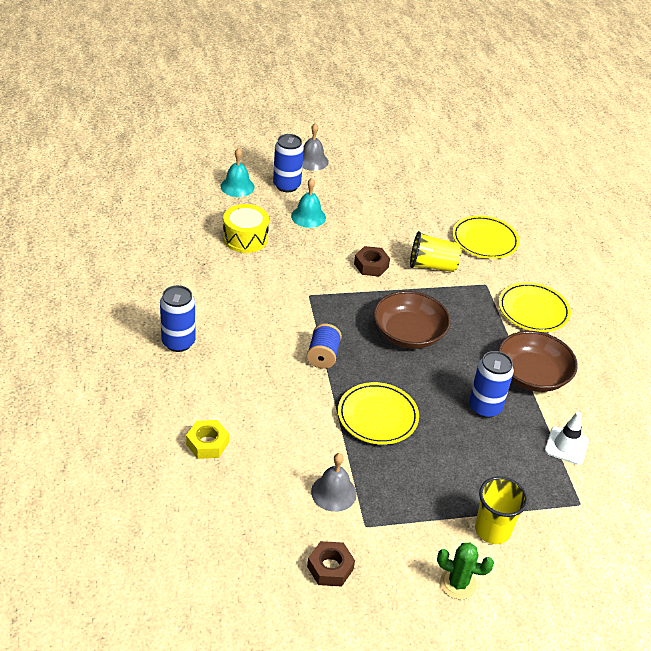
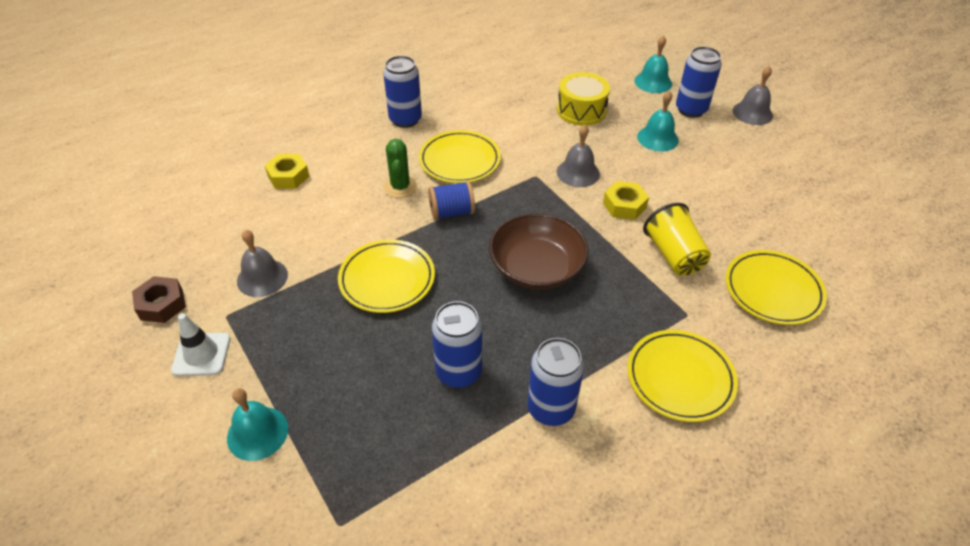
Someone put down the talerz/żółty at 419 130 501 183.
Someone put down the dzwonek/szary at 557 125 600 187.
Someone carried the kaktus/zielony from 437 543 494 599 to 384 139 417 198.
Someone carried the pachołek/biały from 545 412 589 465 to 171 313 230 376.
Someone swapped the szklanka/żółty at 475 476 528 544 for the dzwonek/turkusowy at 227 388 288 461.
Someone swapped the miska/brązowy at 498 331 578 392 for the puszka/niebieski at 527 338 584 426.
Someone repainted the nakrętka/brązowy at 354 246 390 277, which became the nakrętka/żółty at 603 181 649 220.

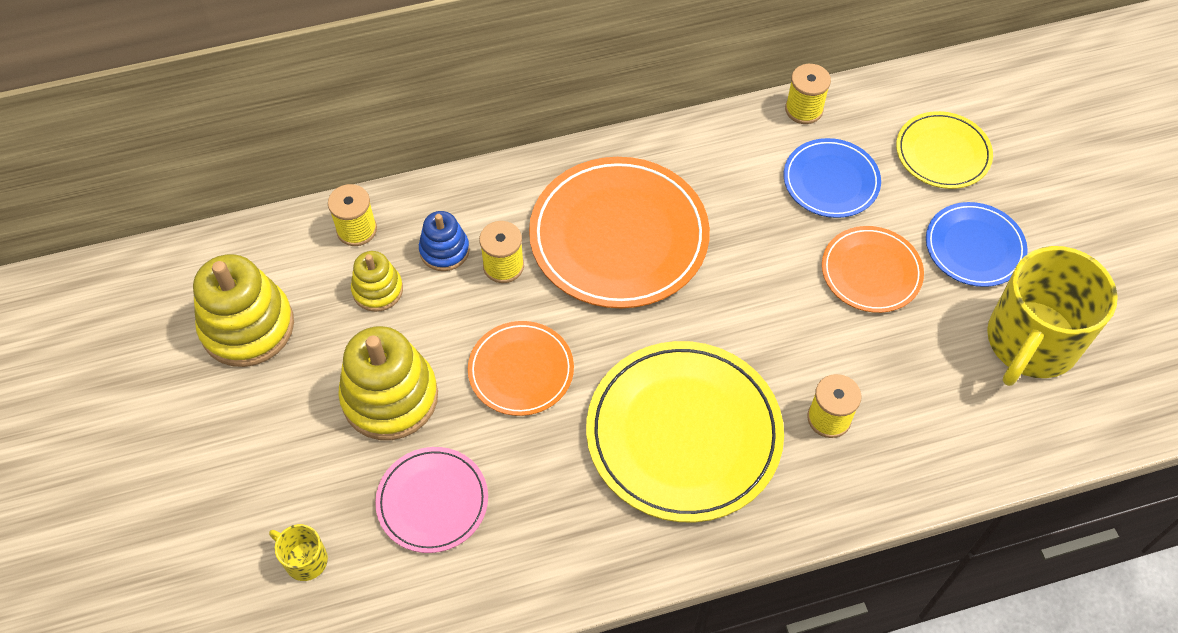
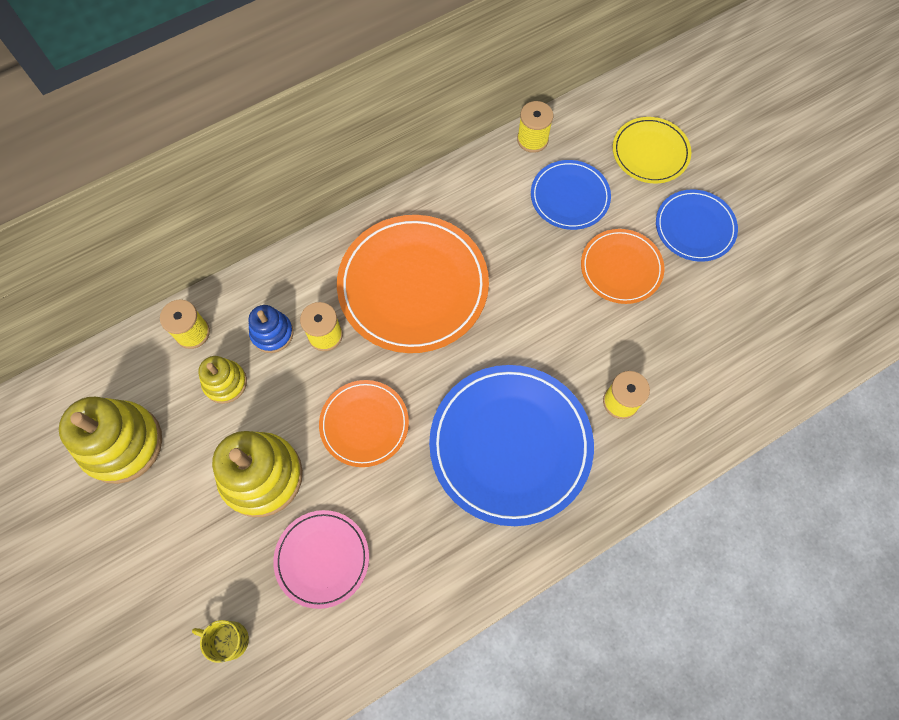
Someone took away the kubek/żółty at 987 246 1118 386.
Someone repainted the talerz/żółty at 586 341 784 523, which became the talerz/niebieski at 429 365 594 526.

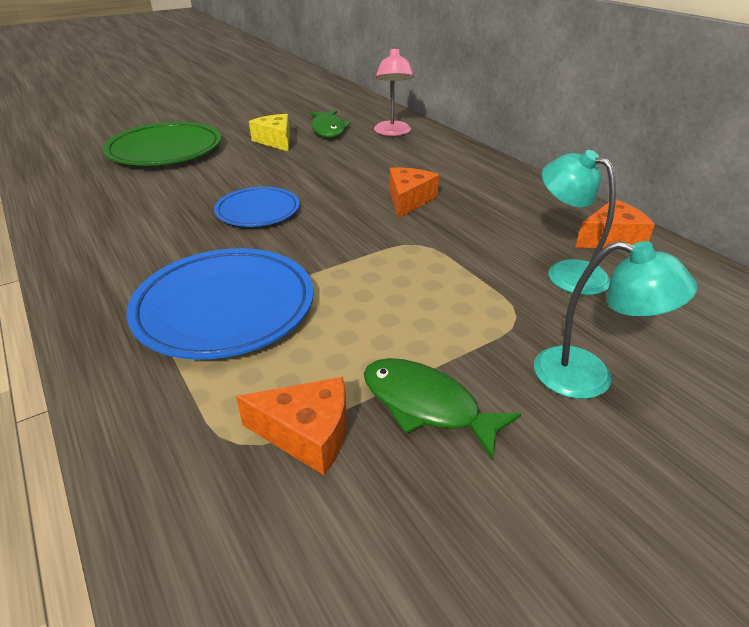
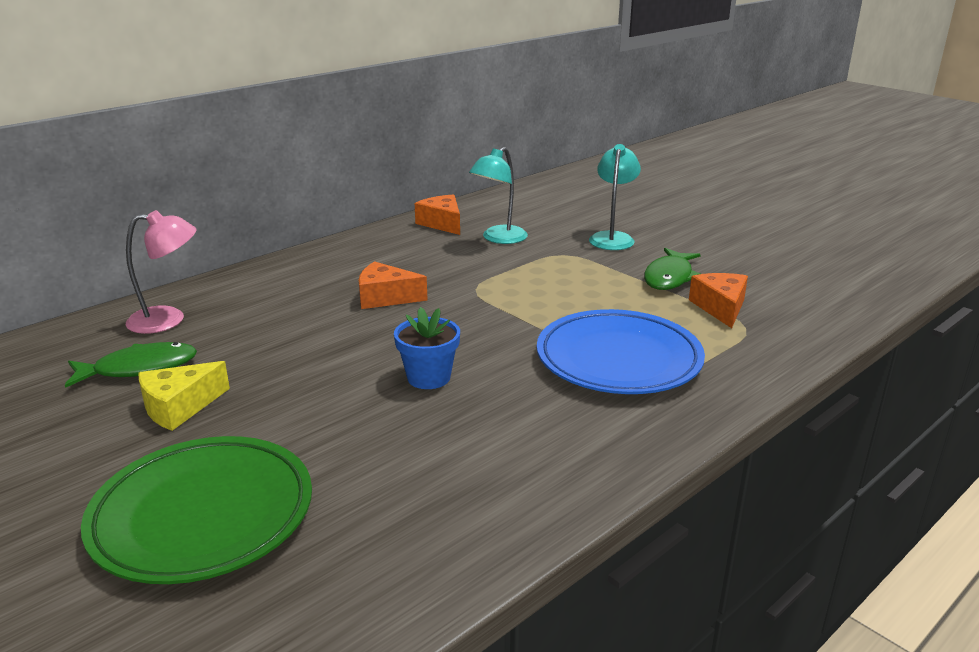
Someone swapped the talerz/niebieski at 214 187 300 227 for the doniczka/niebieski at 394 307 460 389.

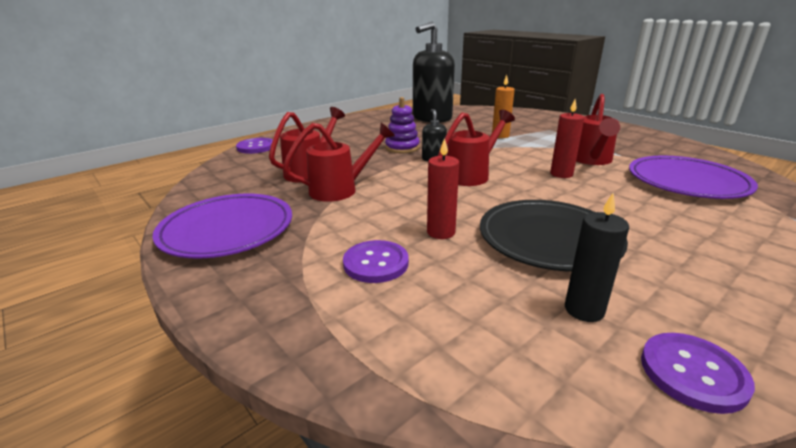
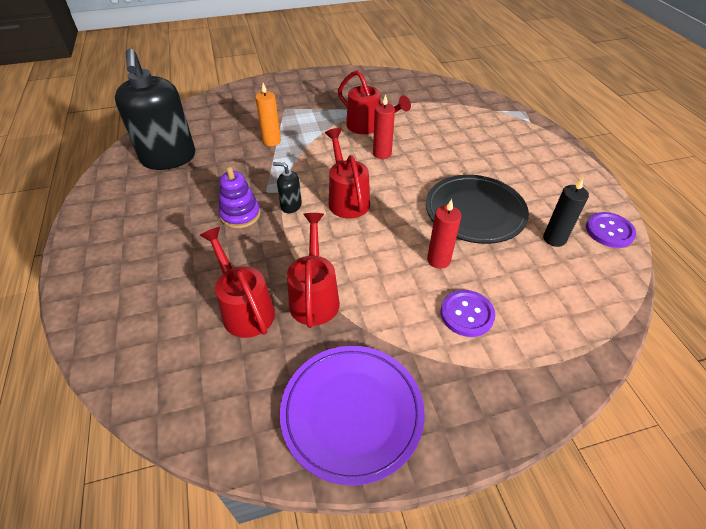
Someone took away the guzik/fioletowy at 236 138 273 154.
Someone took away the talerz/fioletowy at 629 156 758 199.

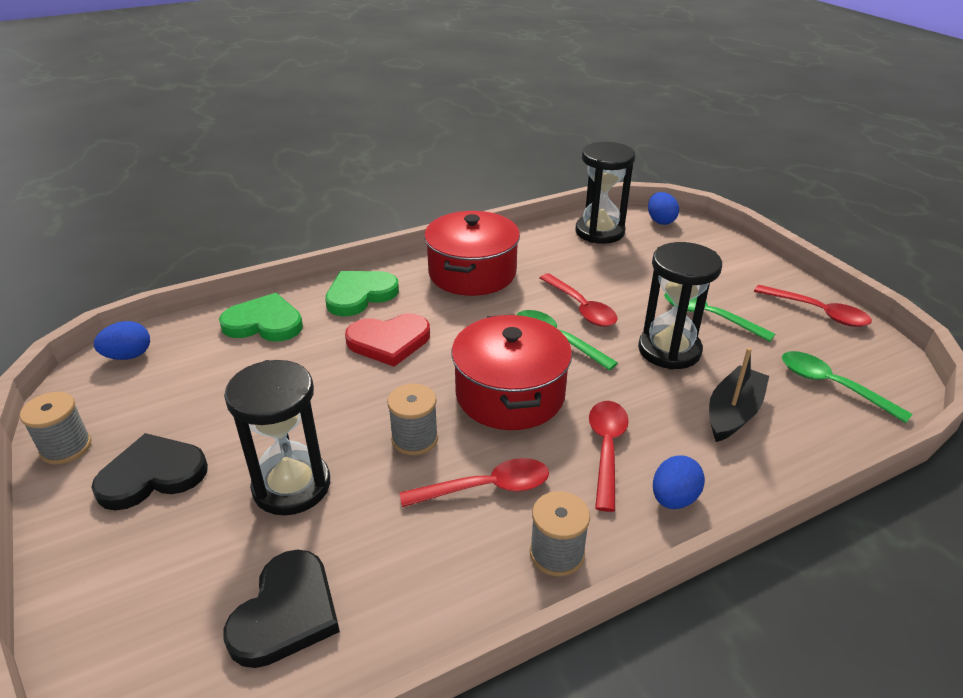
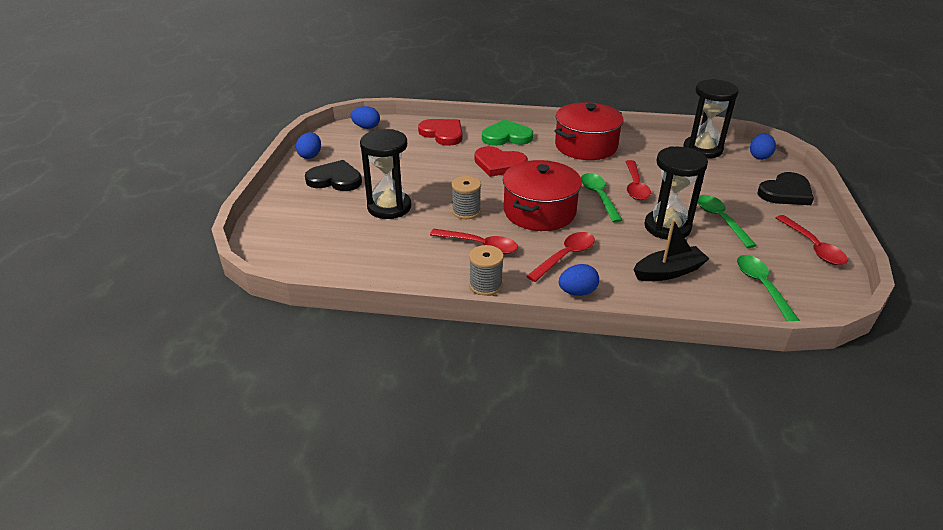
Someone carried the serce/czarny from 223 549 340 668 to 758 172 814 205.
Someone swapped the szpulka/szary at 20 392 92 464 for the jajko/niebieski at 296 132 321 159.
Someone repainted the serce/zielony at 219 293 303 342, which became the serce/czerwony at 418 119 462 146.

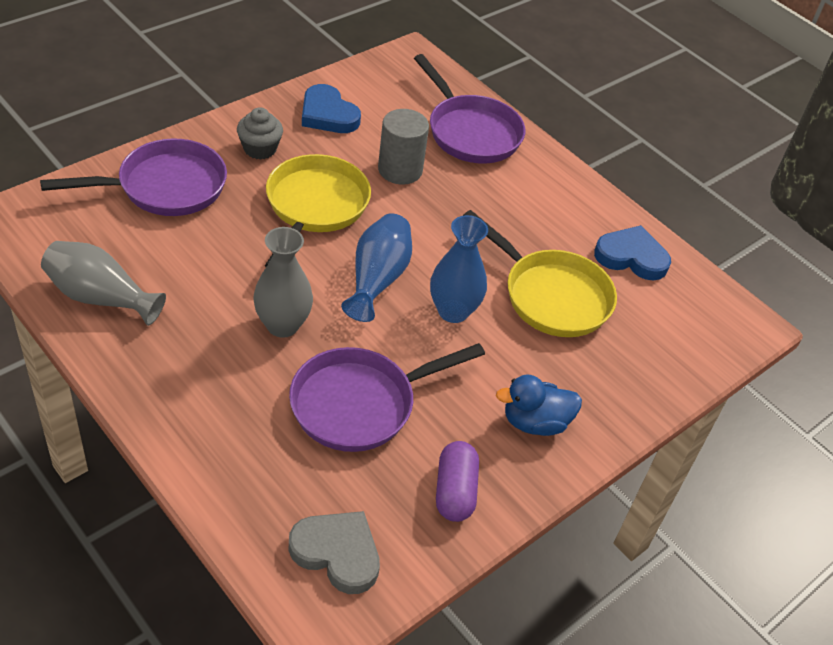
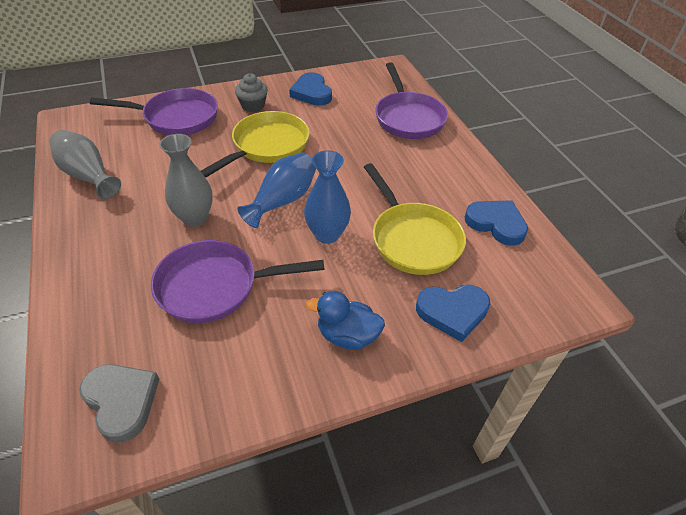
Someone took away the walec/szary at 378 109 429 185.
Someone took away the kapsułka/fioletowy at 436 441 479 522.
Someone put down the serce/niebieski at 416 284 490 342.

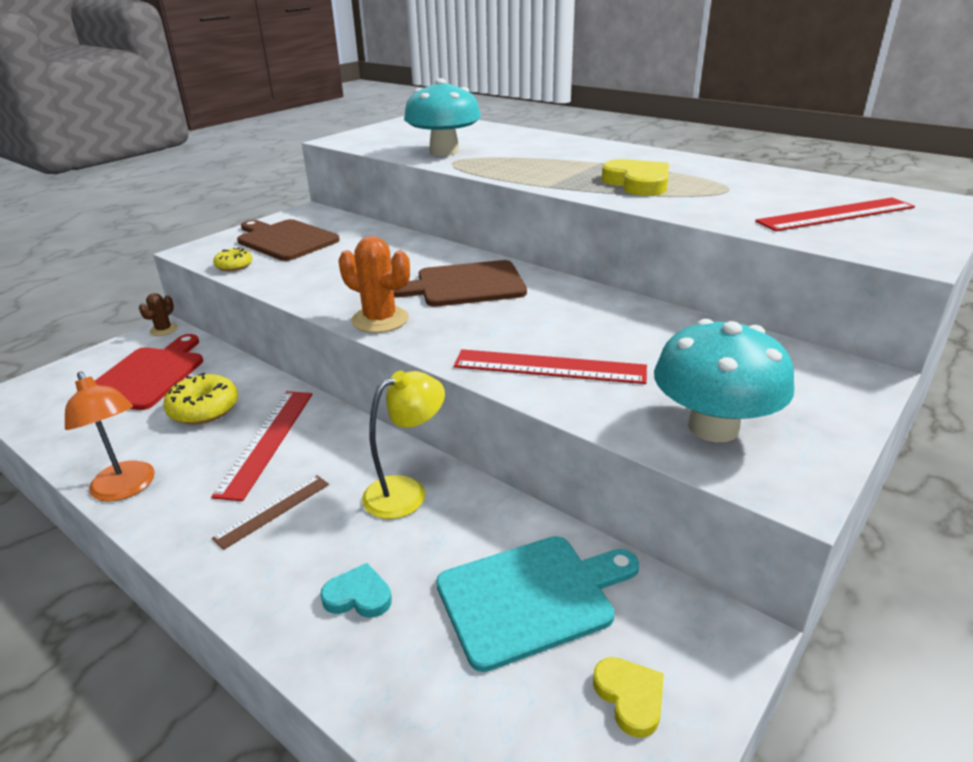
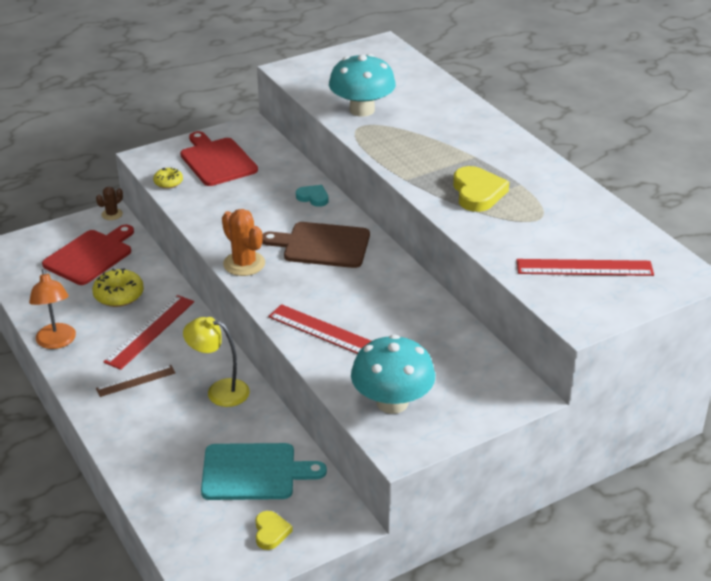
Someone carried the serce/turkusowy from 320 563 392 618 to 296 185 328 207.
Someone repainted the deska do krojenia/brązowy at 237 219 340 261, which became the deska do krojenia/czerwony at 180 131 258 186.
Someone rotated the lampka/żółty at 362 371 445 519 by 150 degrees counterclockwise.

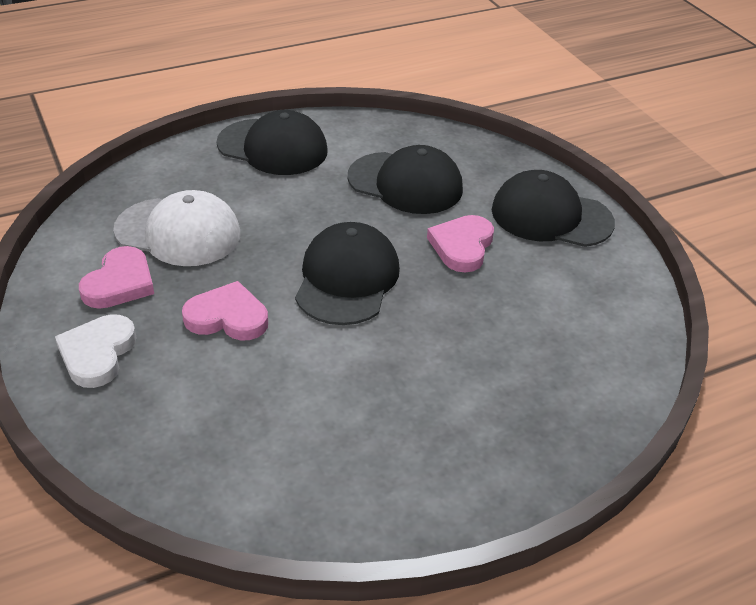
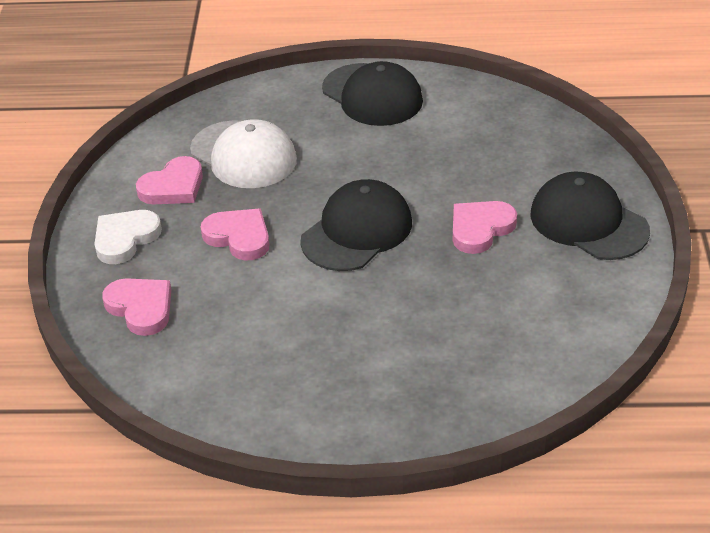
Someone took away the czapka/czarny at 348 145 463 214.
Someone put down the serce/różowy at 102 278 171 336.

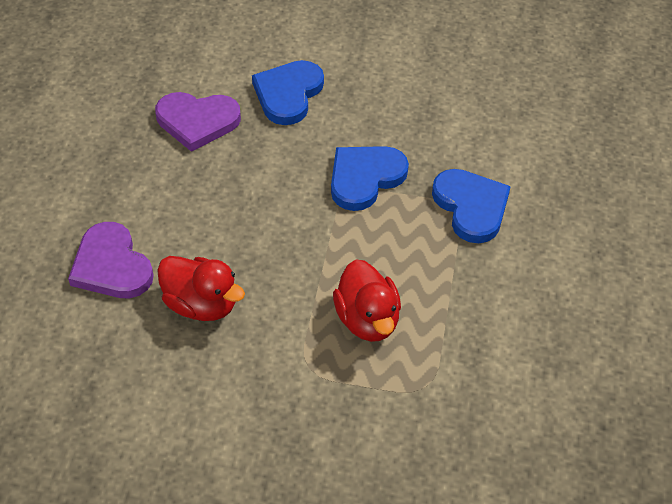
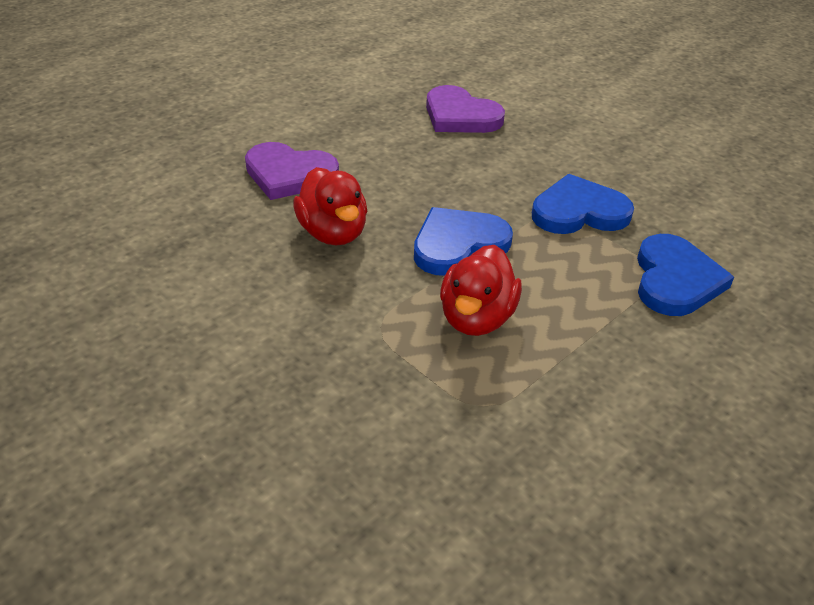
Someone carried the serce/niebieski from 252 60 324 125 to 414 207 513 276.
Someone rotated the serce/fioletowy at 68 222 154 298 by 75 degrees counterclockwise.

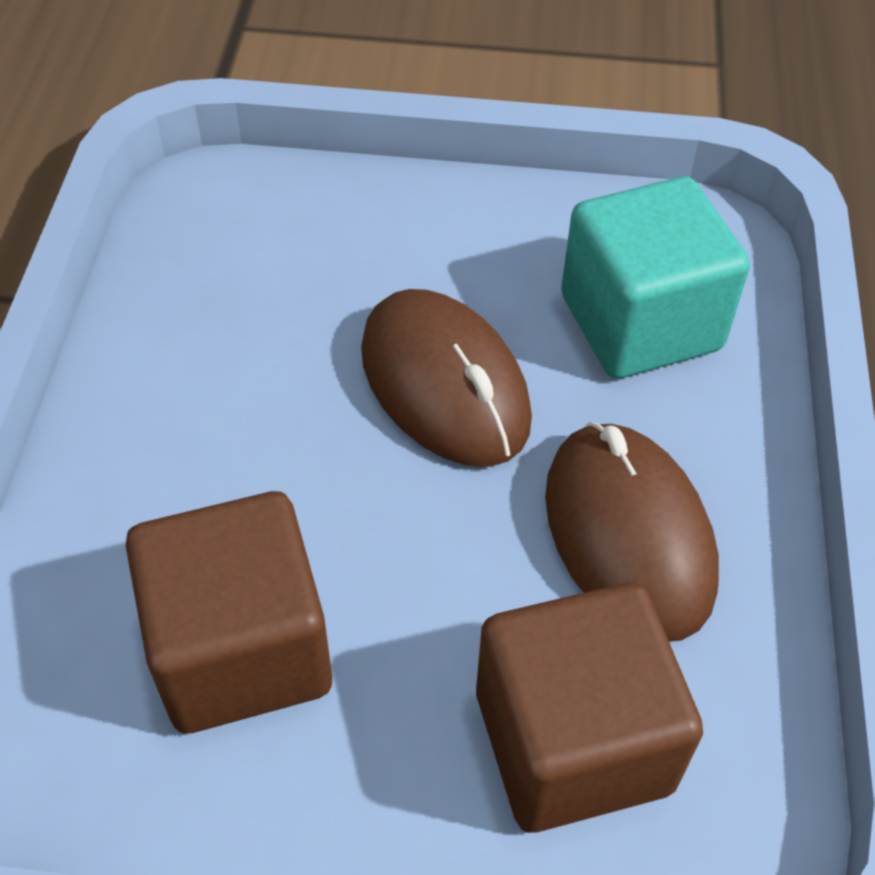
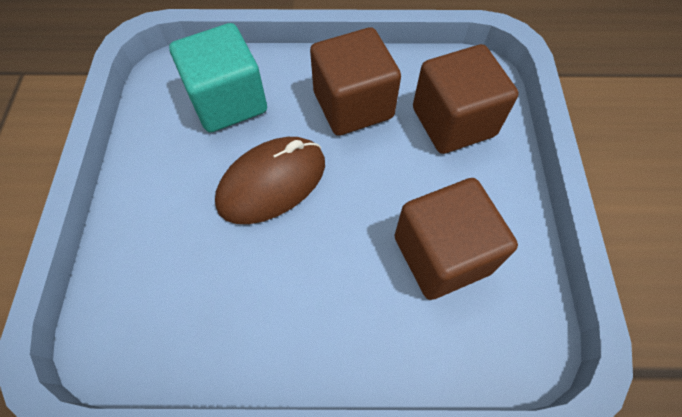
Someone swapped the myszka/brązowy at 545 422 719 642 for the sześcian/brązowy at 310 27 401 136.

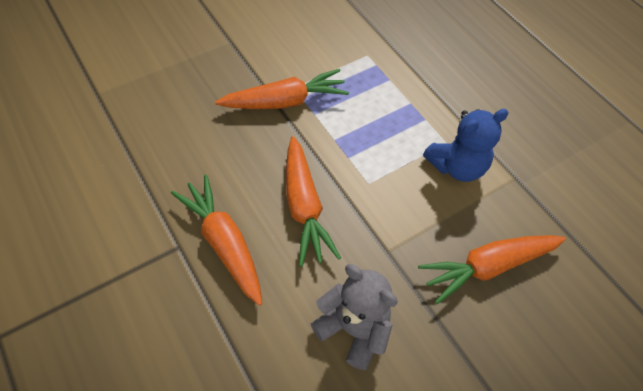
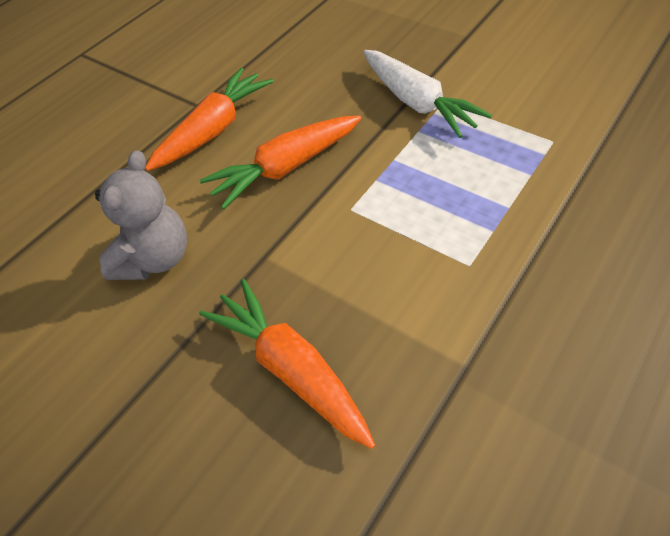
Someone took away the miś/niebieski at 423 109 509 182.
Someone repainted the marchewka/pomarańczowy at 215 69 349 109, which became the marchewka/biały at 363 50 492 138.

